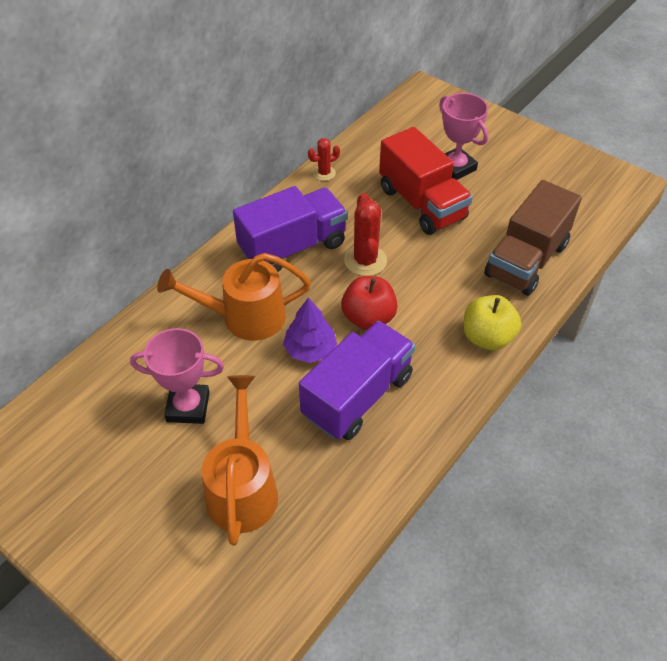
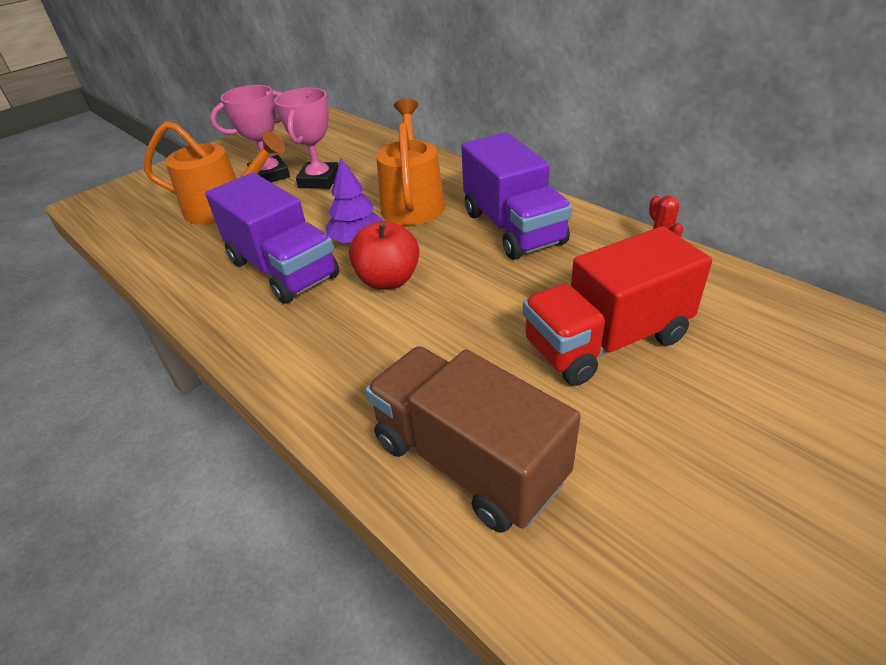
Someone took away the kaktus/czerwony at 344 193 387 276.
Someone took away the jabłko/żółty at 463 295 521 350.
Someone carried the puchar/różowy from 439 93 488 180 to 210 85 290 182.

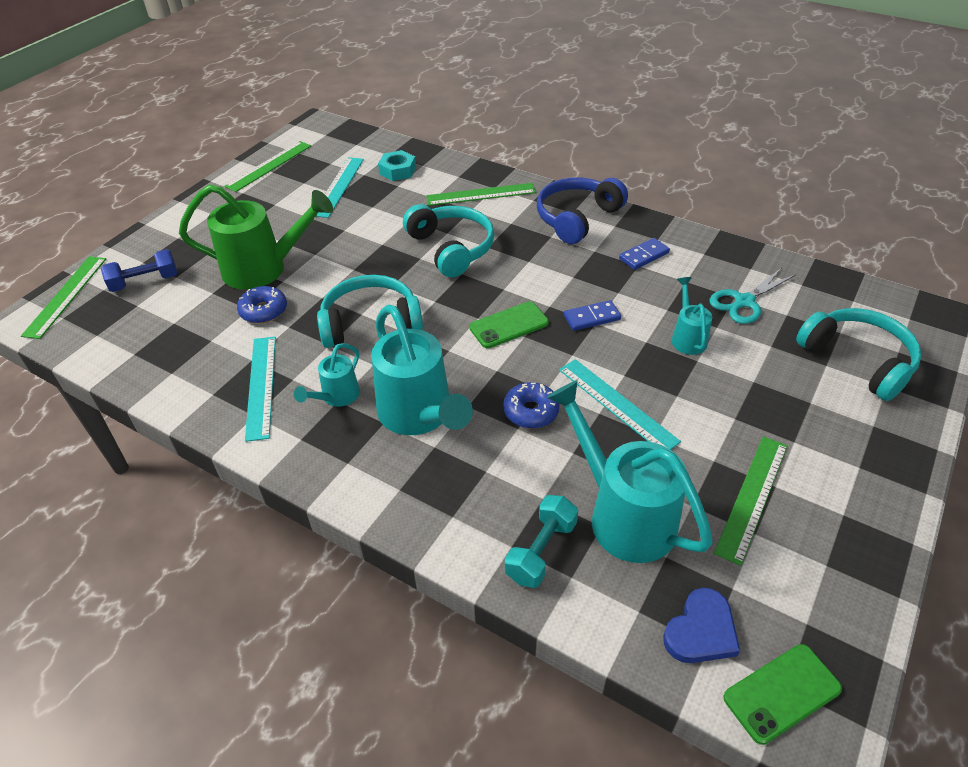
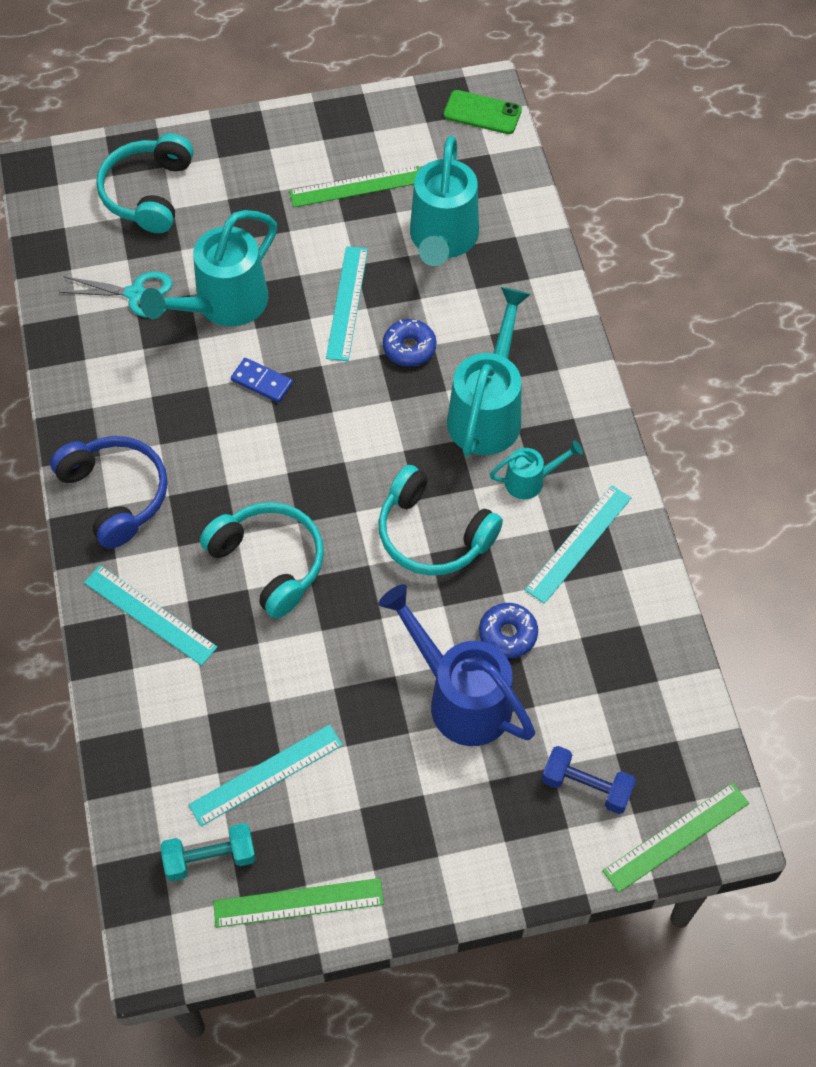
Someone took away the nakrętka/turkusowy at 378 150 416 181.
Someone took away the telefon/zielony at 469 301 549 348.
Someone took away the kostka domina/niebieski at 619 238 670 270.
Someone took away the serce/niebieski at 663 588 740 663.
Someone carried the hantel/turkusowy from 505 495 578 588 to 160 823 256 881.
Someone repainted the konewka/zielony at 179 184 333 290, which became the konewka/niebieski at 378 584 535 746.
Someone repainted the linijka/zielony at 426 183 536 206, which became the linijka/turkusowy at 84 565 218 666.
Someone rotated the słuchawki/turkusowy at 403 204 495 277 by 120 degrees clockwise.
Someone rotated the słuchawki/niebieski at 537 178 628 244 by 120 degrees counterclockwise.
Someone scaled the konewka/turkusowy at 672 277 712 355 by 1.97.

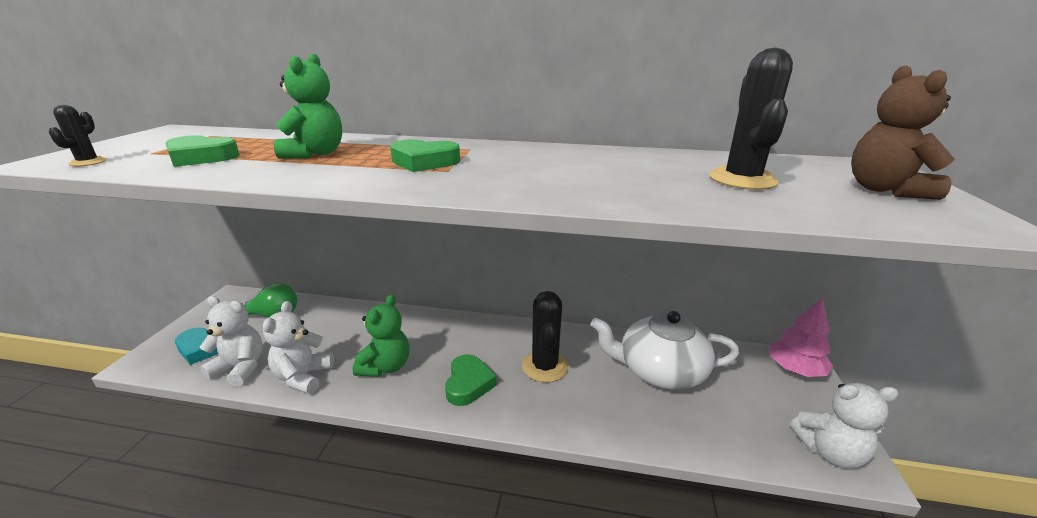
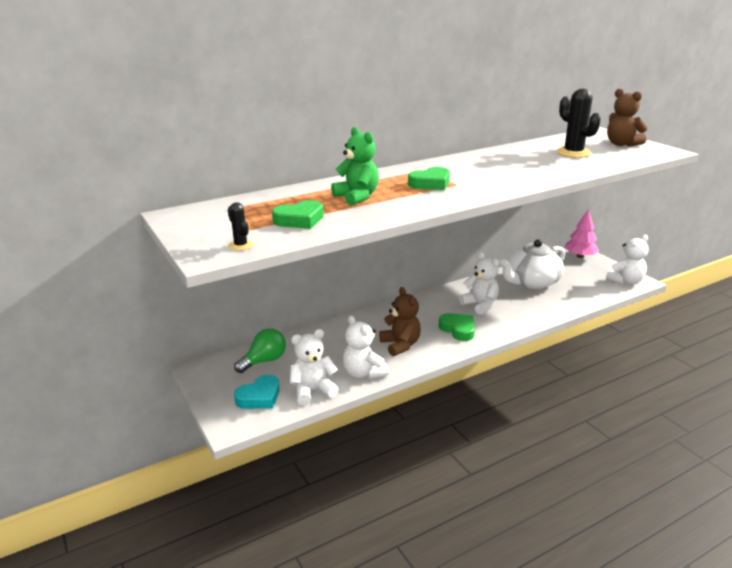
Someone swapped the kaktus/czarny at 522 291 568 383 for the miś/biały at 459 252 499 315.
Someone repainted the miś/zielony at 353 294 409 377, which became the miś/brązowy at 379 287 421 356.

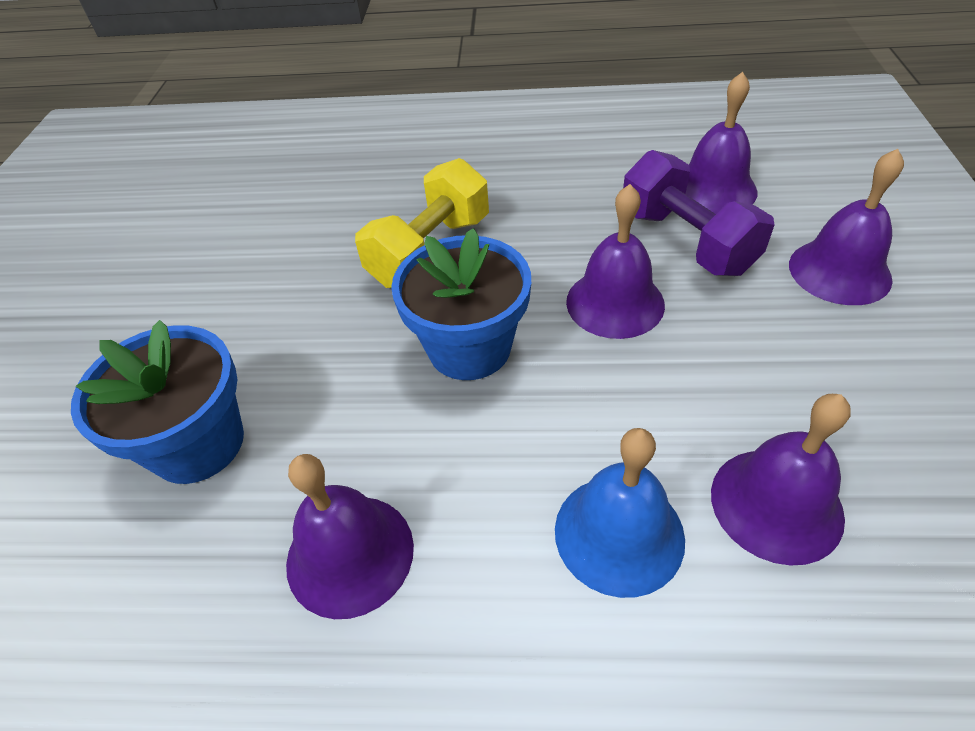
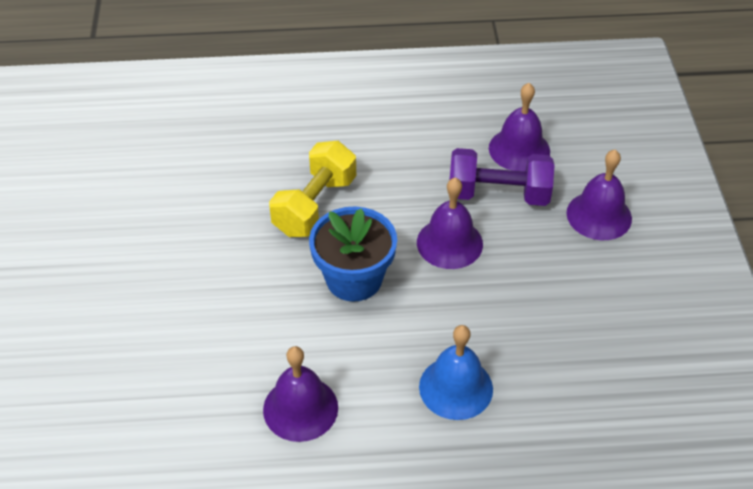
Someone took away the doniczka/niebieski at 71 320 244 484.
Someone took away the dzwonek/fioletowy at 711 394 851 566.
Someone rotated the hantel/fioletowy at 623 150 775 276 by 45 degrees counterclockwise.

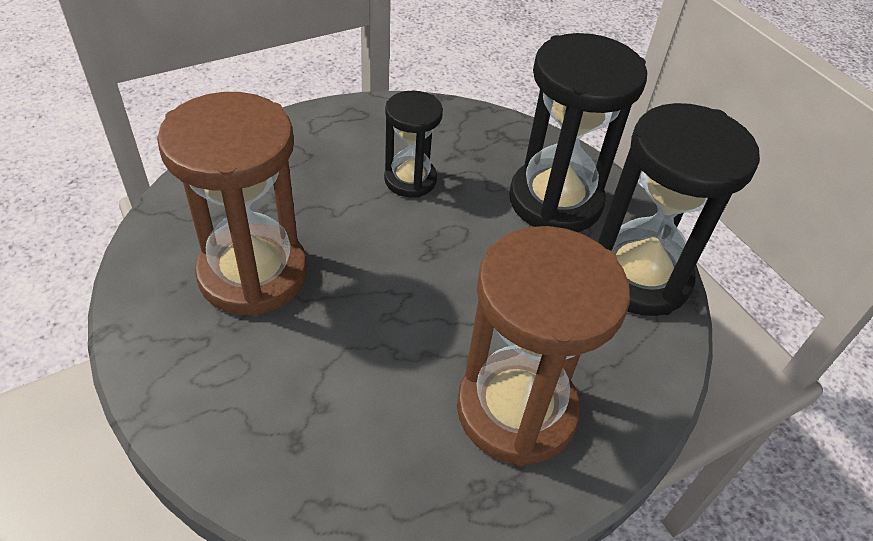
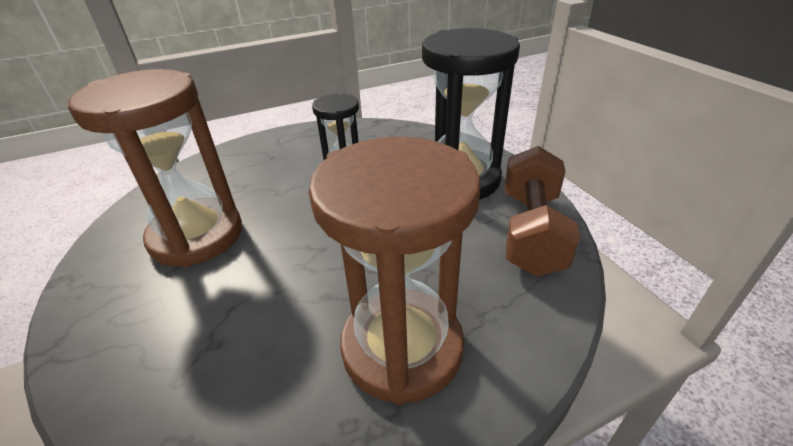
Someone swapped the klepsydra/czarny at 598 103 760 316 for the hantel/brązowy at 505 146 580 277.

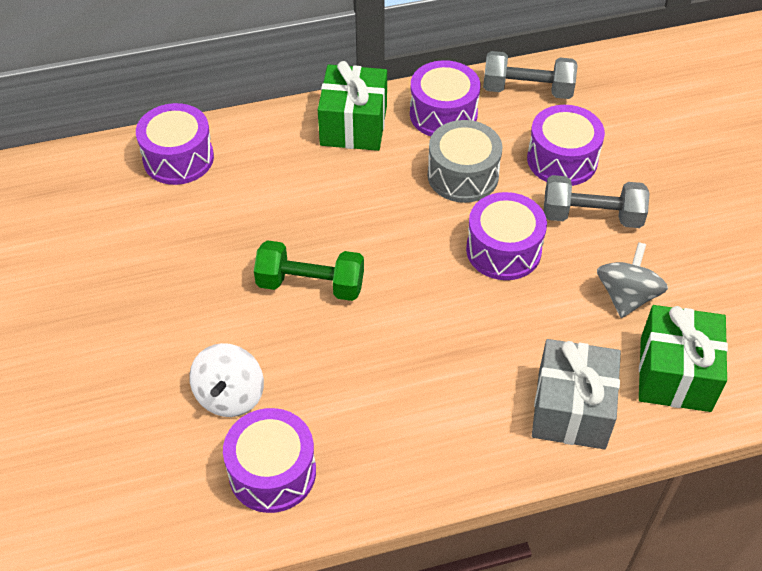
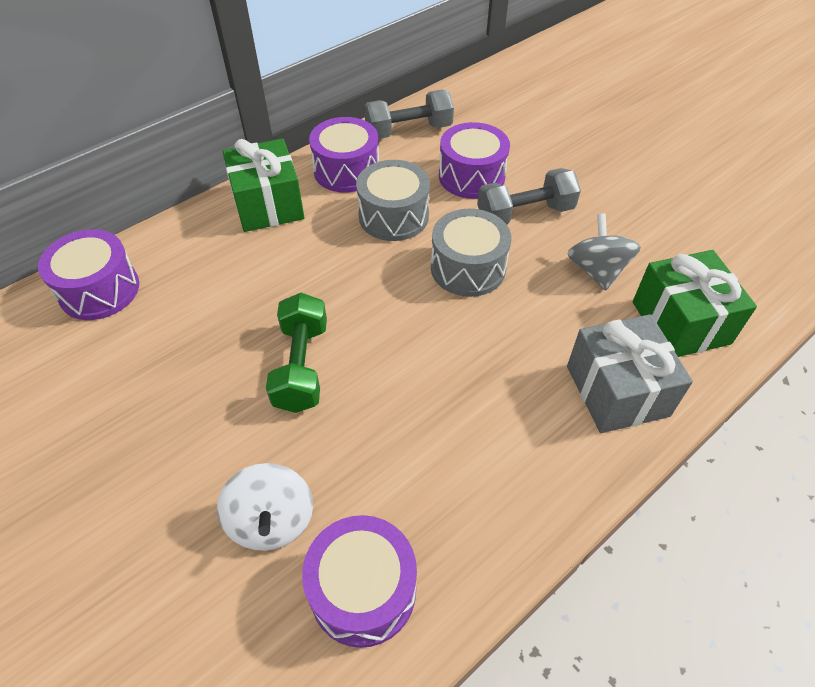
Someone repainted the bęben/fioletowy at 466 192 547 280, which became the bęben/szary at 431 209 511 297.
Someone rotated the hantel/zielony at 254 240 364 301 by 75 degrees counterclockwise.

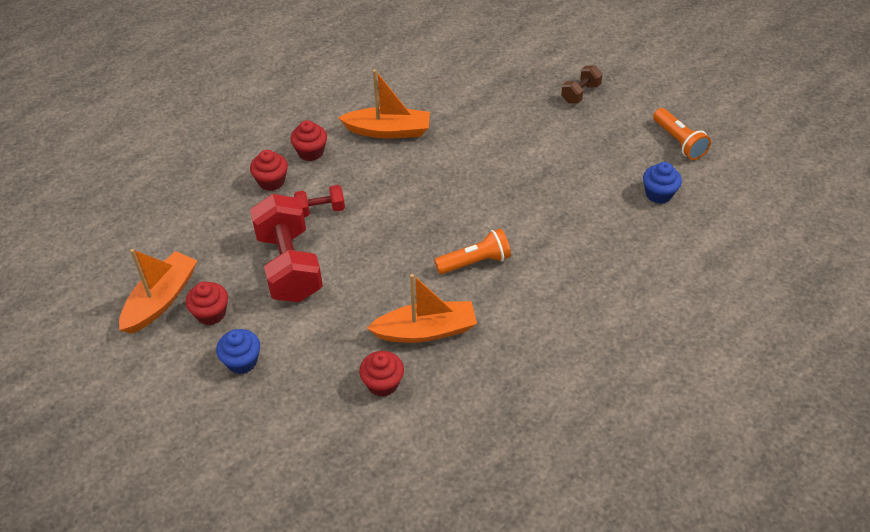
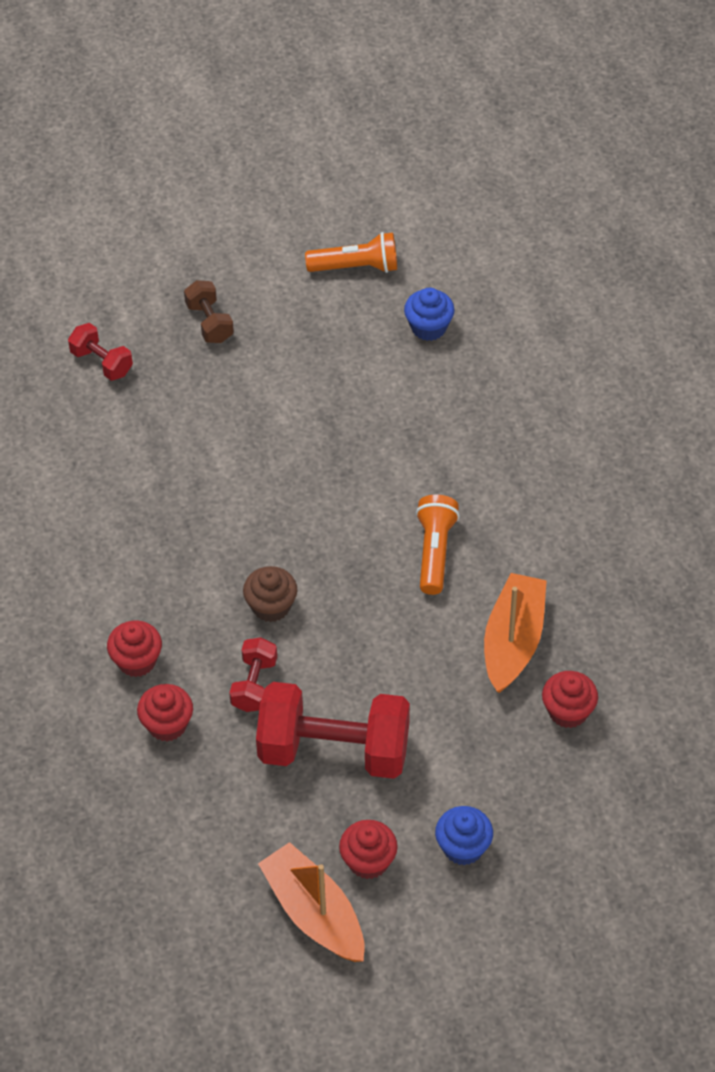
Someone took away the łódka/pomarańczowy at 338 69 430 138.
Someone put down the hantel/czerwony at 68 323 133 381.
Someone put down the muffinka/brązowy at 243 566 297 622.

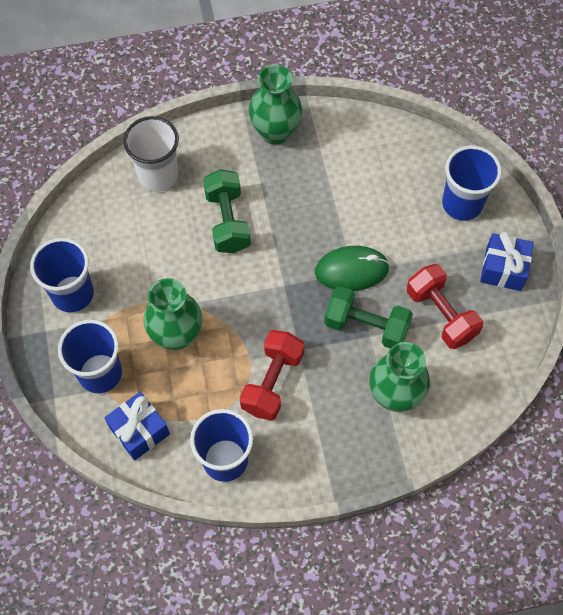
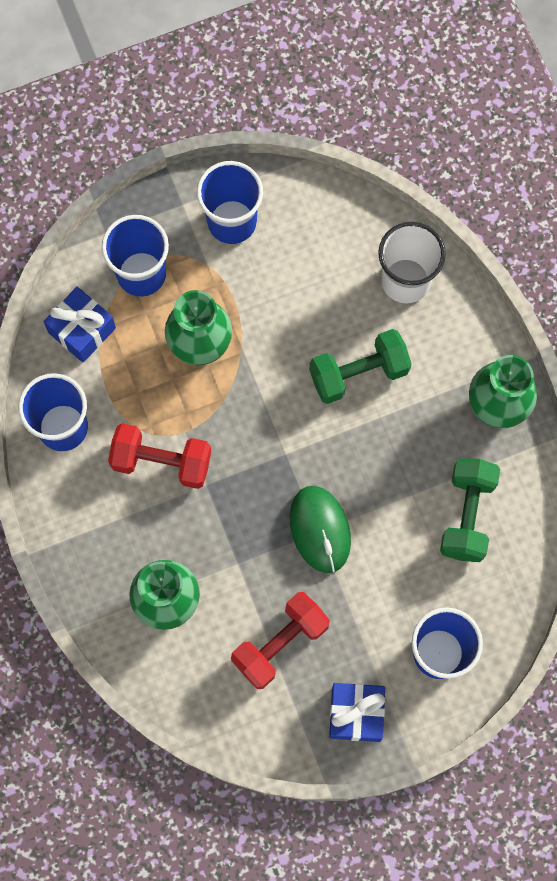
Someone carried the hantel/zielony from 324 286 413 348 to 440 458 500 562.

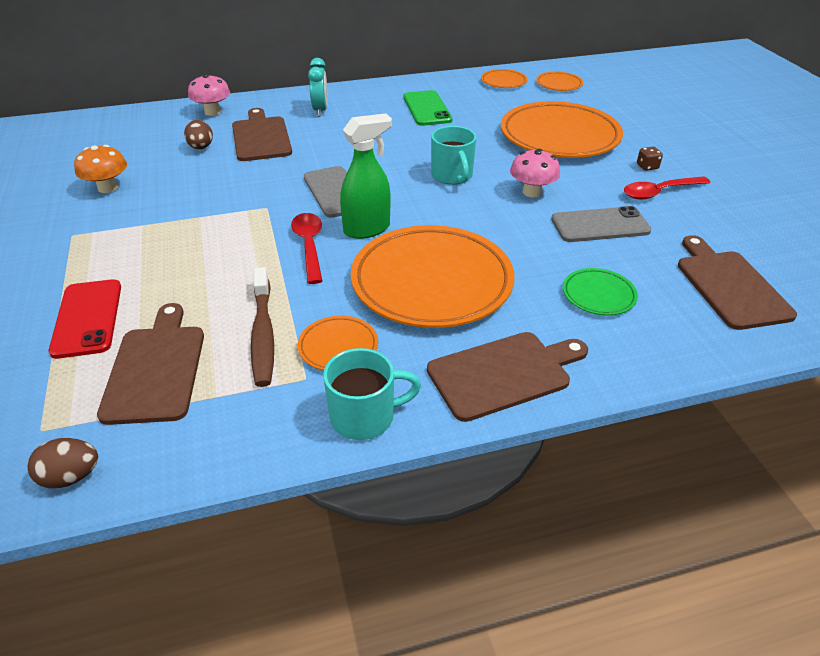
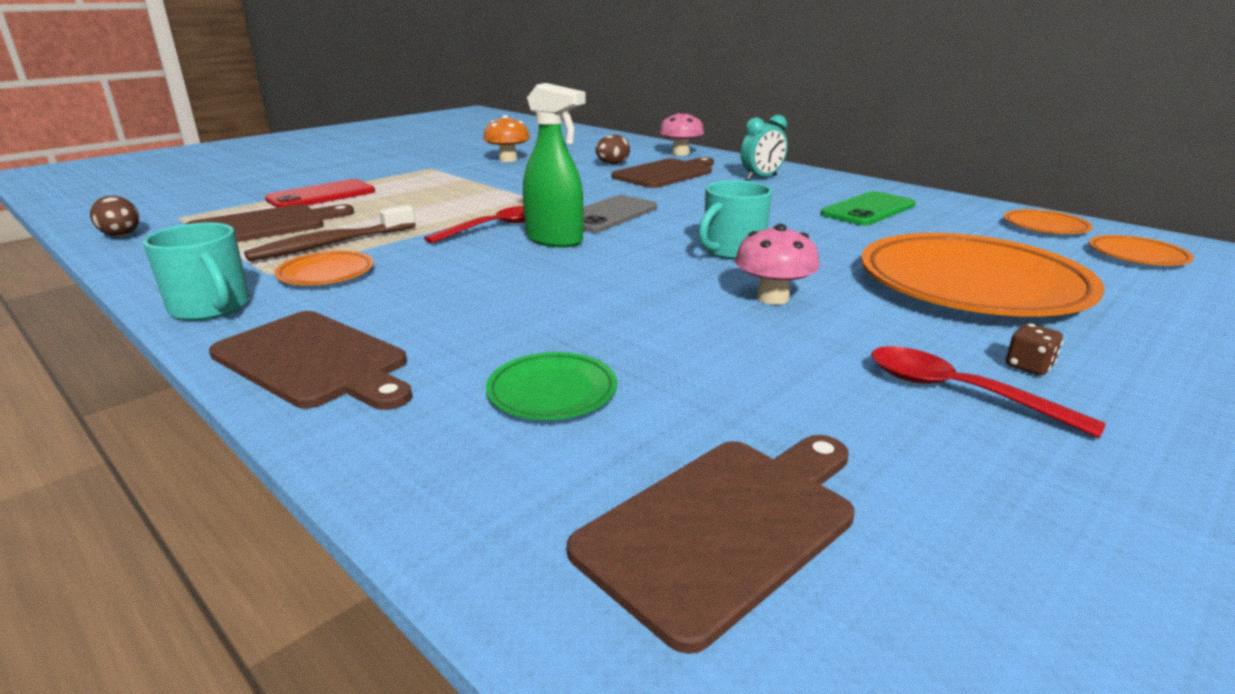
Someone took away the talerz/pomarańczowy at 351 225 515 328.
Someone took away the telefon/szary at 551 206 651 242.

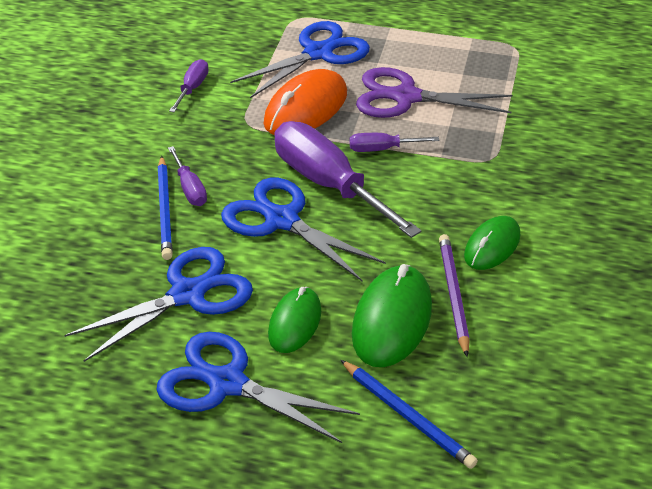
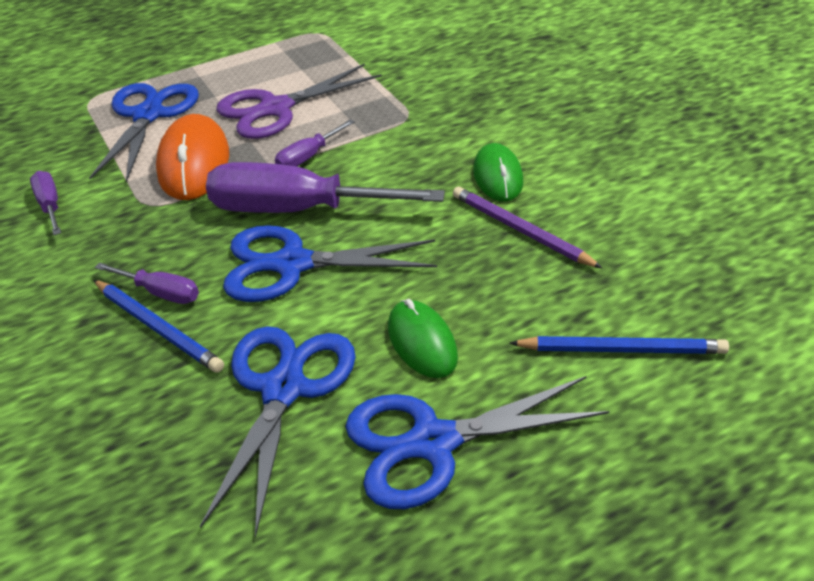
Someone took away the myszka/zielony at 352 264 432 367.

